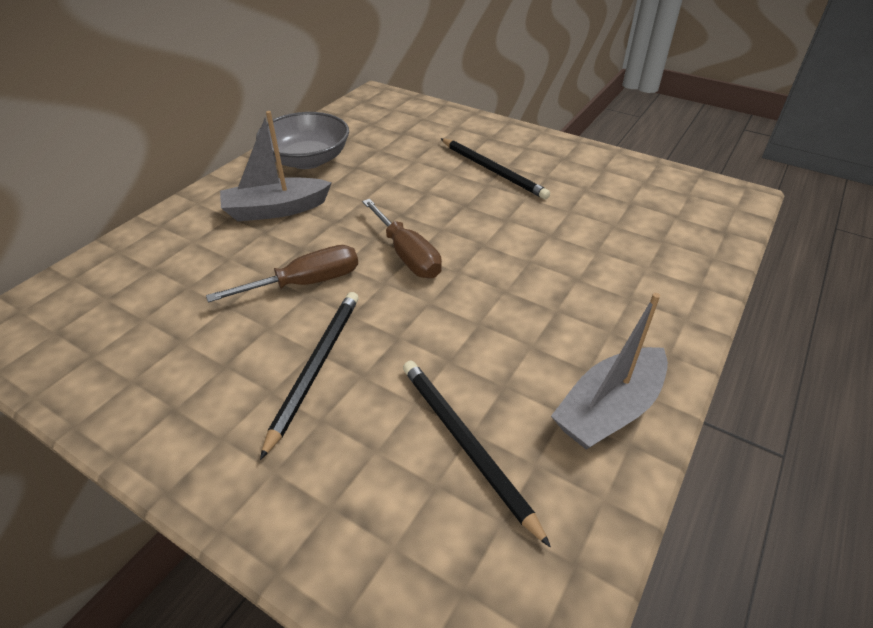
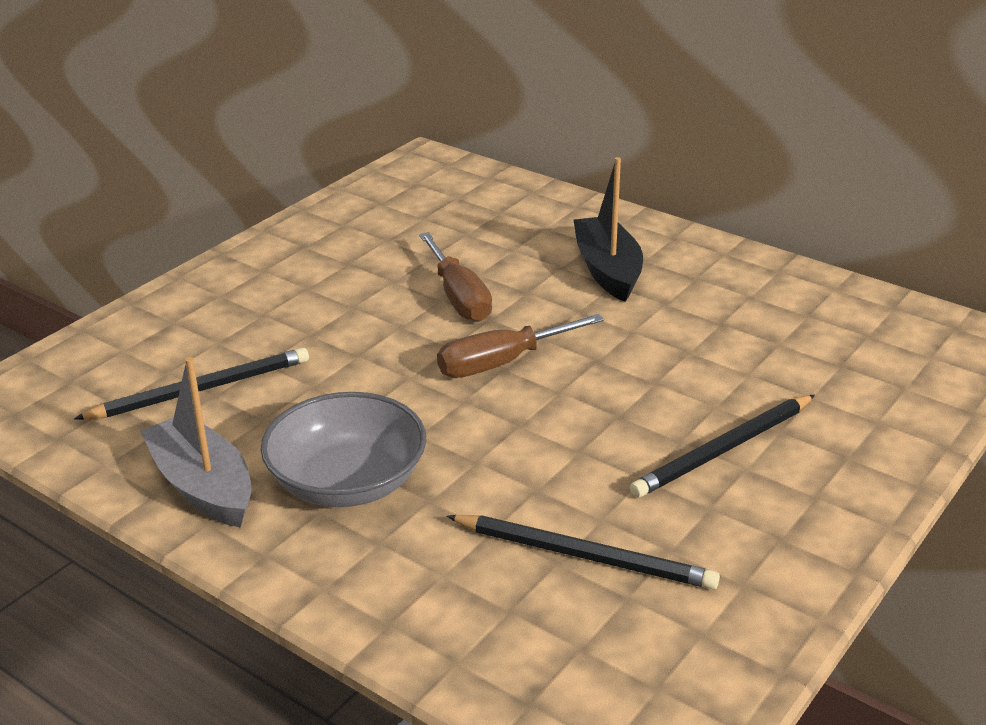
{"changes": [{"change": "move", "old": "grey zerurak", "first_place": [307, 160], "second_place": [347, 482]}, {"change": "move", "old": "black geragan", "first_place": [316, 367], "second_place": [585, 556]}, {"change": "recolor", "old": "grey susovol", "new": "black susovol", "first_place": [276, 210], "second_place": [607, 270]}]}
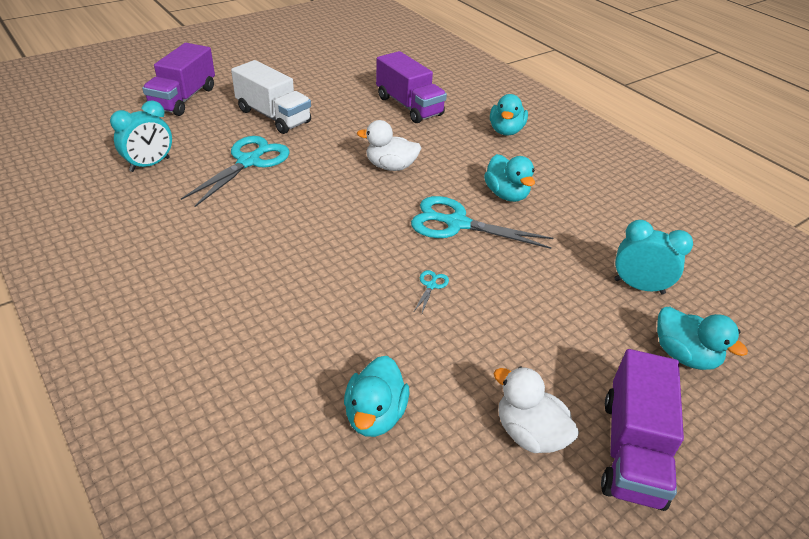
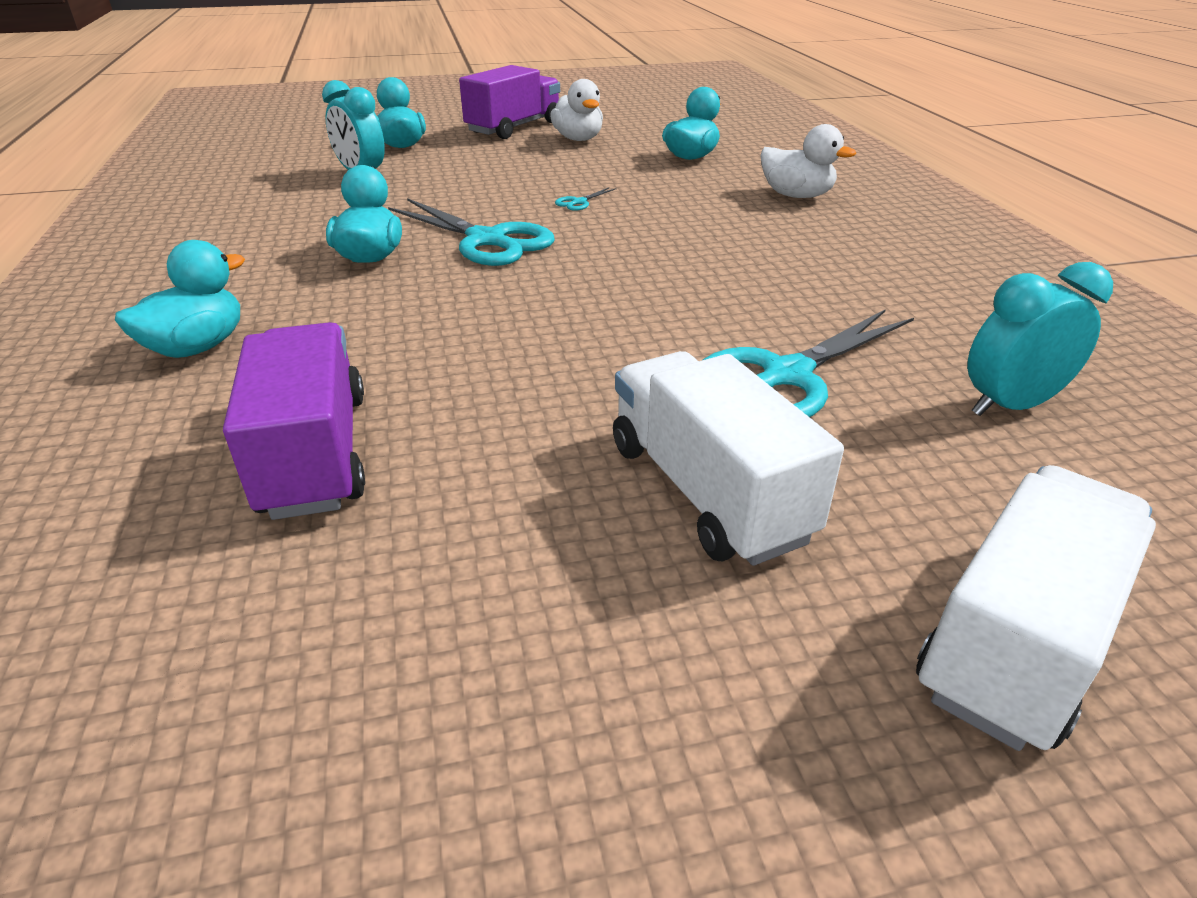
{"changes": [{"change": "move", "old": "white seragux", "first_place": [390, 166], "second_place": [796, 196]}, {"change": "recolor", "old": "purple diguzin", "new": "white diguzin", "first_place": [183, 99], "second_place": [1017, 639]}]}
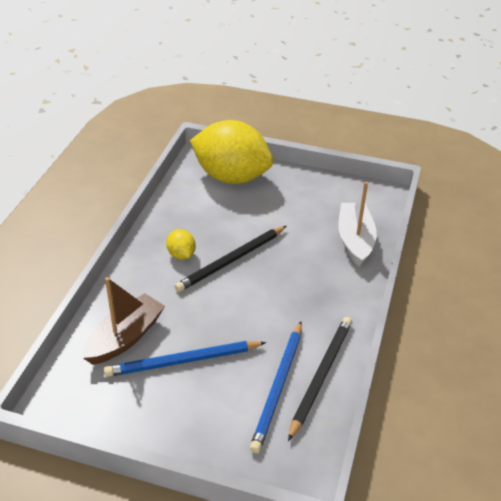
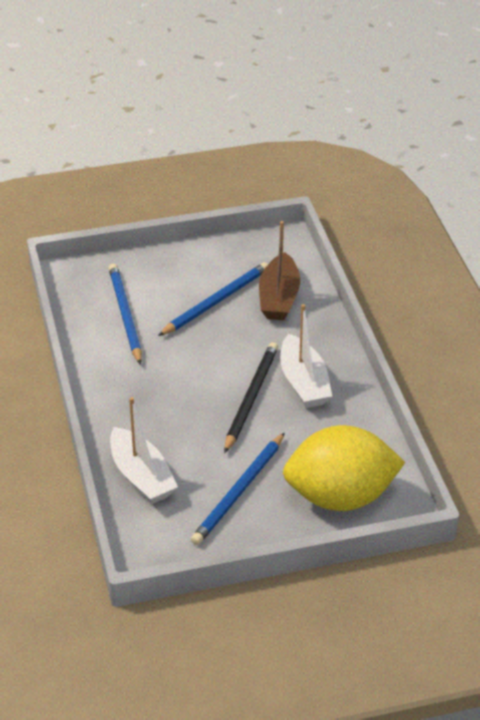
{"changes": [{"change": "insert", "new": "blue geragan", "second_place": [239, 492]}, {"change": "replace", "old": "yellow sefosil", "new": "white susovol", "first_place": [181, 255], "second_place": [303, 383]}, {"change": "delete", "old": "black geragan", "first_place": [321, 376]}]}
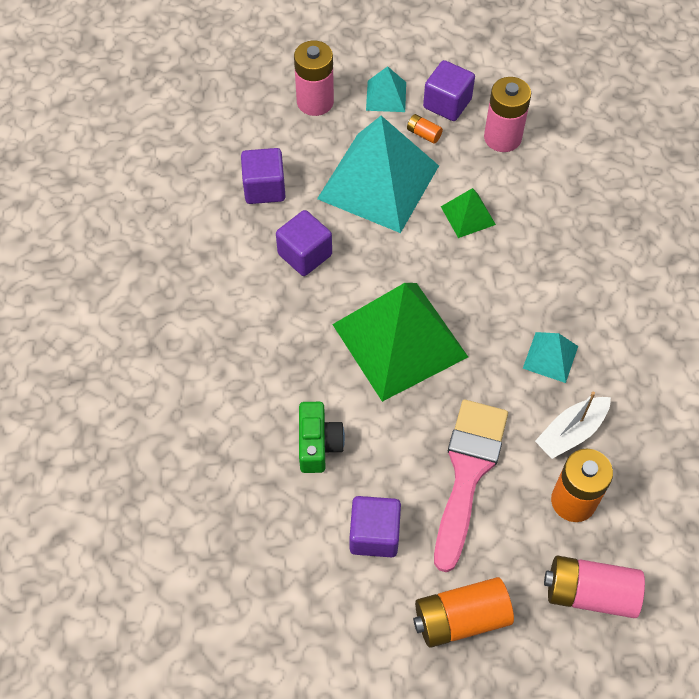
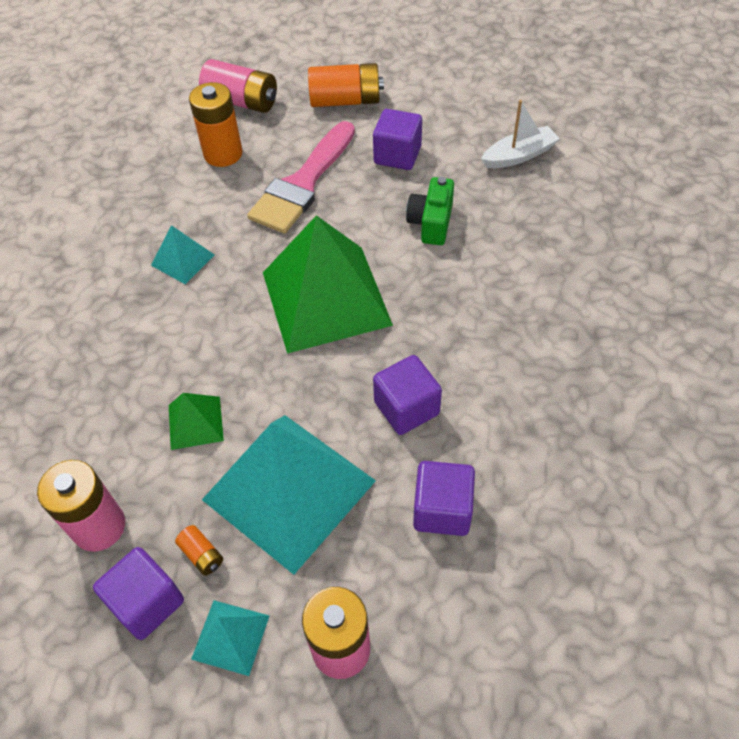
{"changes": [{"change": "move", "old": "white susovol", "first_place": [571, 432], "second_place": [519, 155]}]}
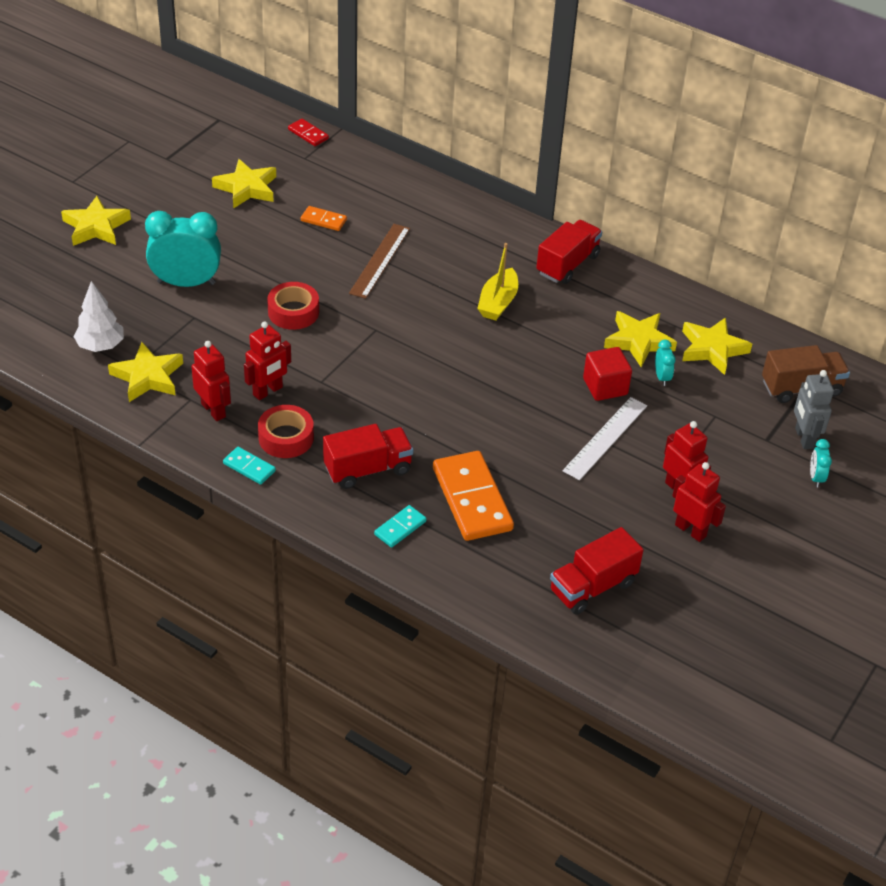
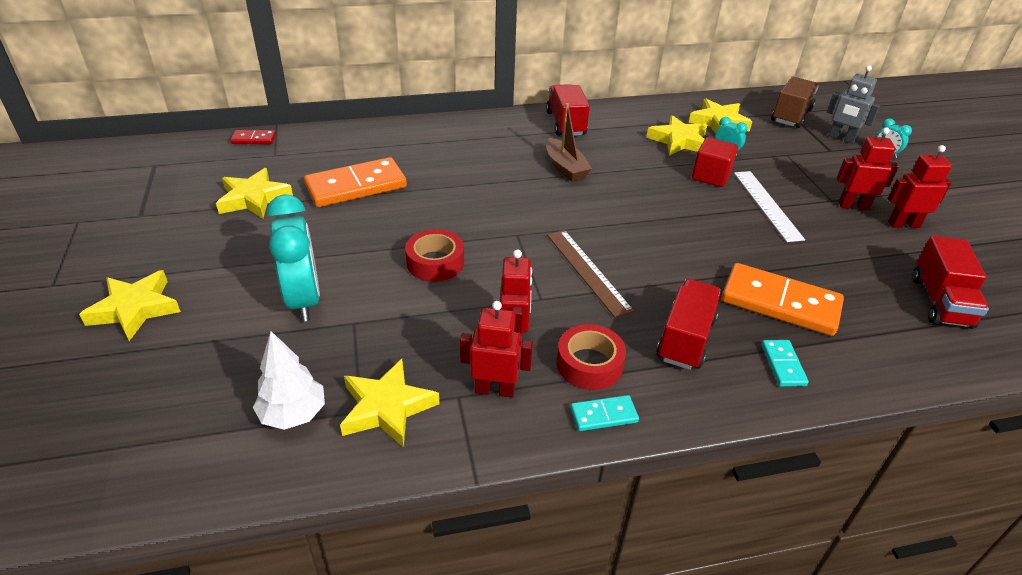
{"changes": [{"change": "rotate", "old": "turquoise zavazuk", "first_place": [186, 283], "second_place": [303, 300], "degrees": 120}, {"change": "resize", "old": "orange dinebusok", "first_place": [323, 220], "second_place": [356, 186], "factor": 2.09}, {"change": "recolor", "old": "yellow susovol", "new": "brown susovol", "first_place": [498, 302], "second_place": [565, 168]}, {"change": "move", "old": "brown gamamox", "first_place": [380, 260], "second_place": [588, 271]}]}
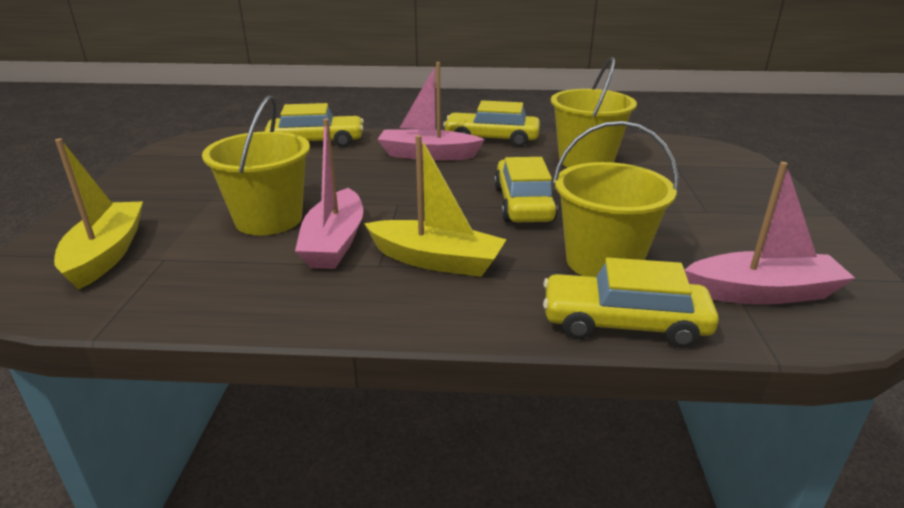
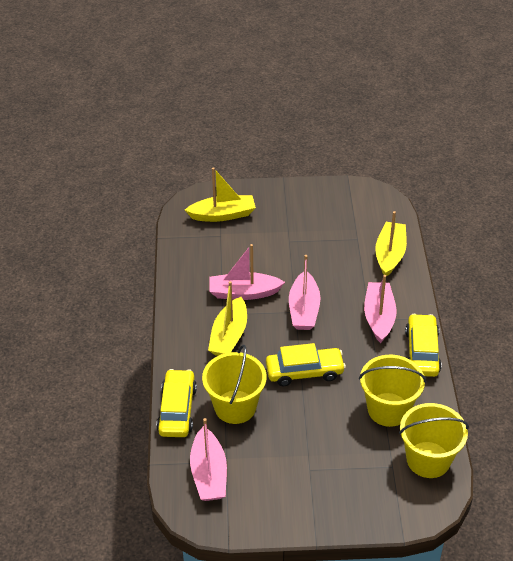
{"changes": [{"change": "insert", "new": "pink susovol", "second_place": [304, 309]}, {"change": "replace", "old": "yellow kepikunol", "new": "yellow susovol", "first_place": [316, 142], "second_place": [390, 254]}, {"change": "move", "old": "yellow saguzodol", "first_place": [268, 219], "second_place": [428, 459]}]}
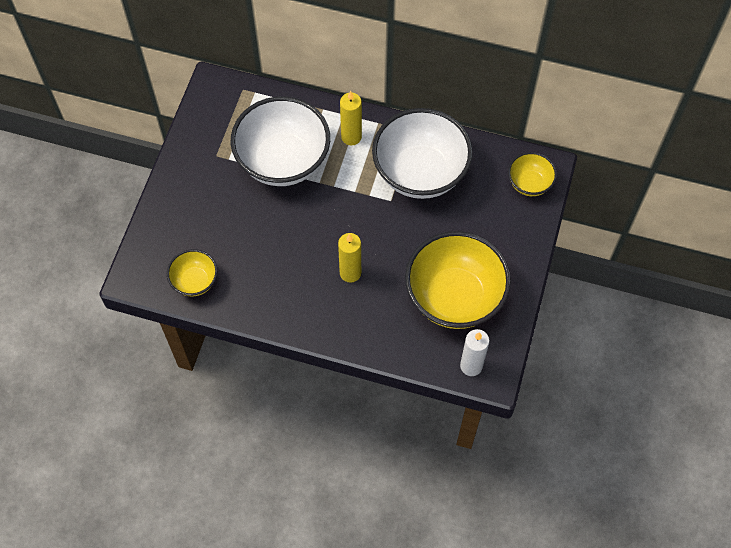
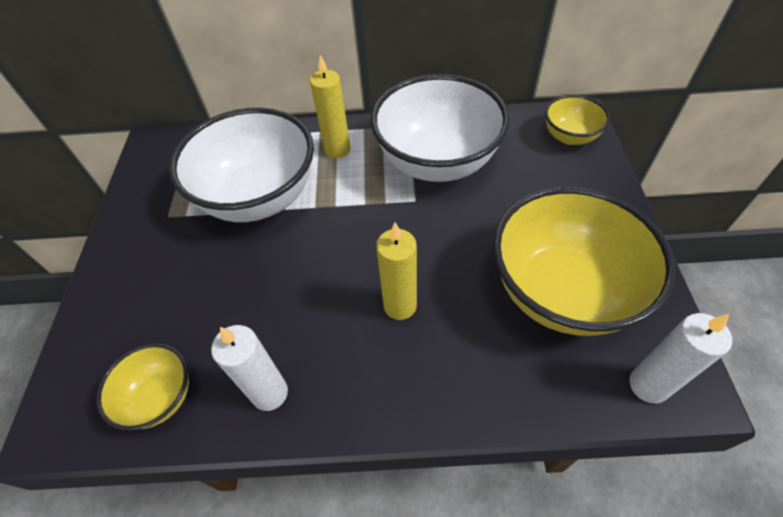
{"changes": [{"change": "insert", "new": "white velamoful", "second_place": [270, 393]}]}
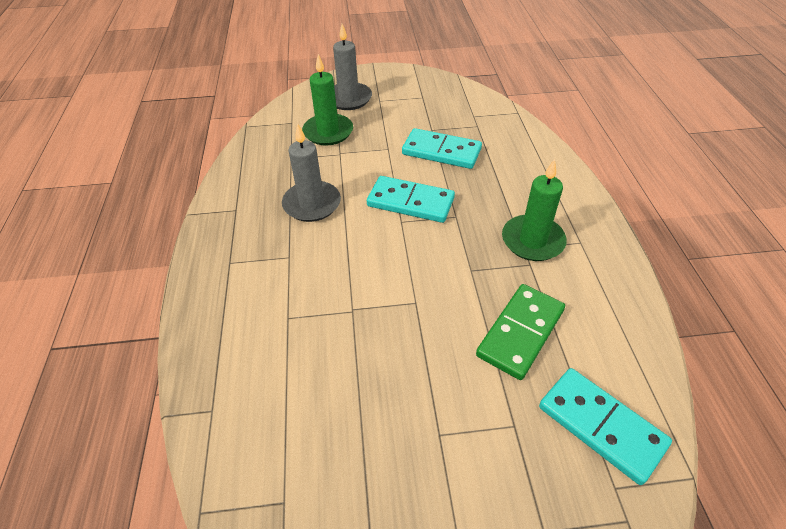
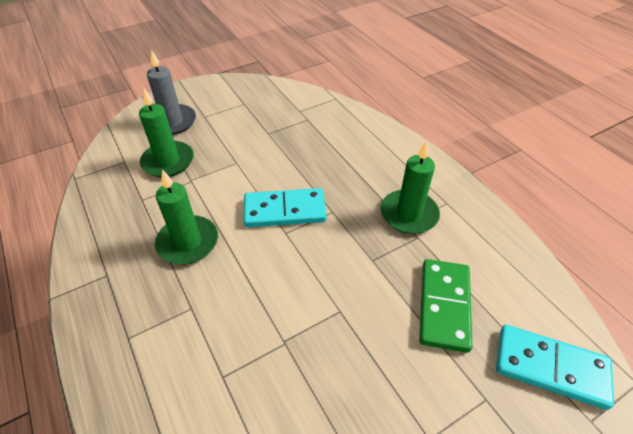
{"changes": [{"change": "recolor", "old": "grey velamoful", "new": "green velamoful", "first_place": [312, 204], "second_place": [188, 242]}, {"change": "delete", "old": "turquoise dinebusok", "first_place": [441, 152]}]}
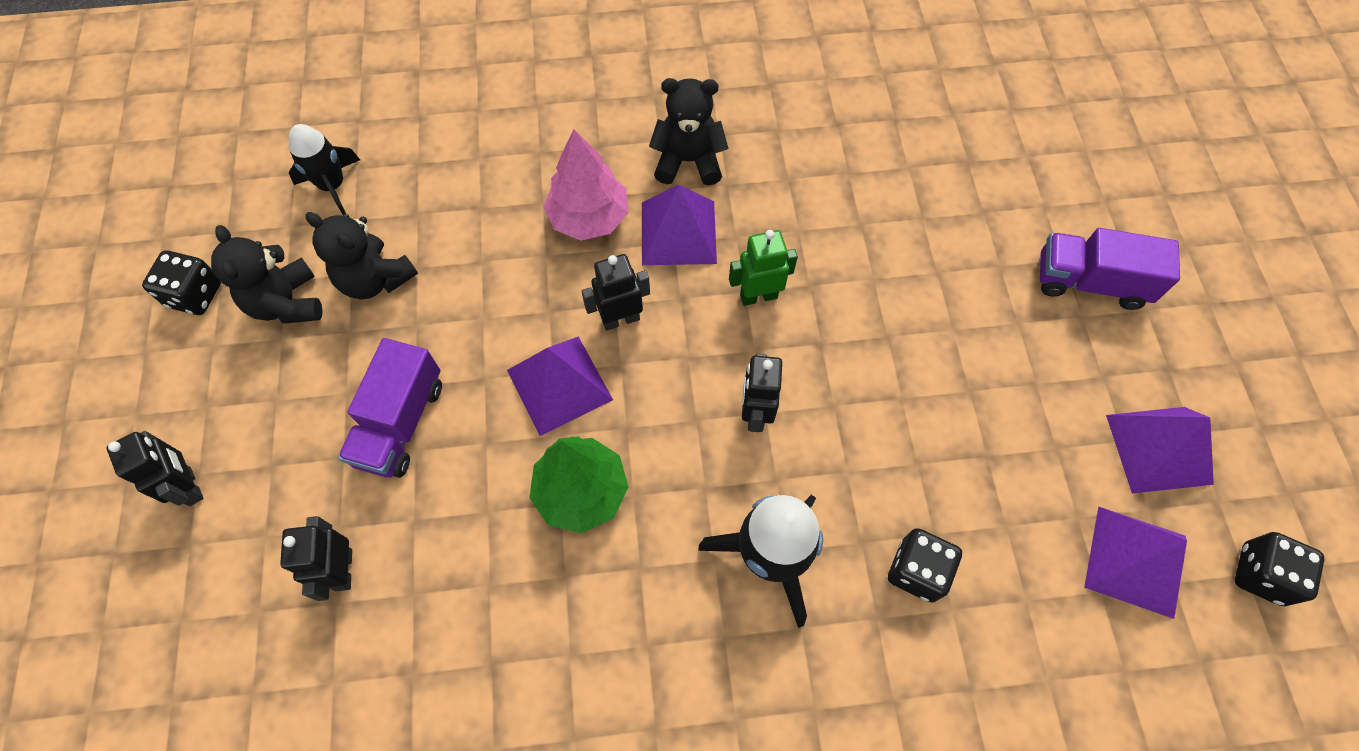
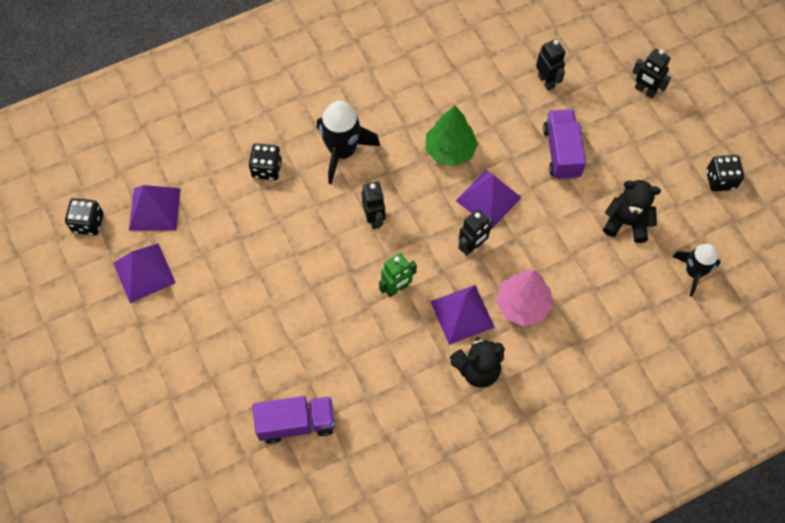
{"changes": [{"change": "move", "old": "purple diguzin", "first_place": [1090, 282], "second_place": [296, 423]}, {"change": "delete", "old": "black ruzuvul", "first_place": [287, 303]}]}
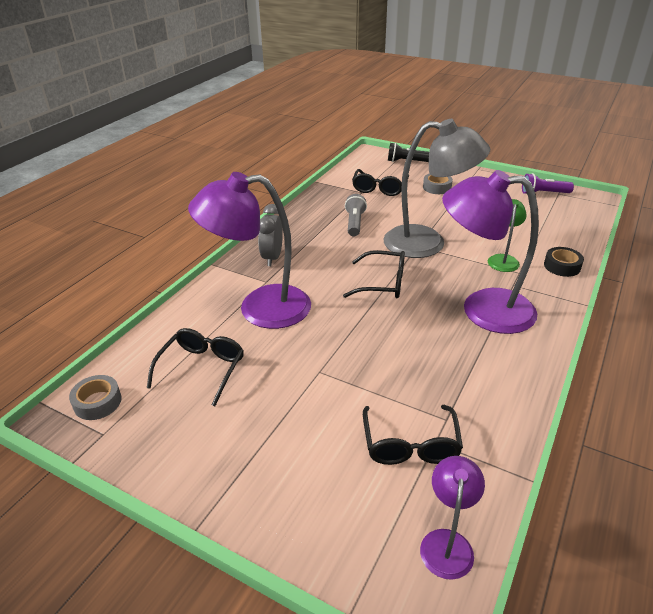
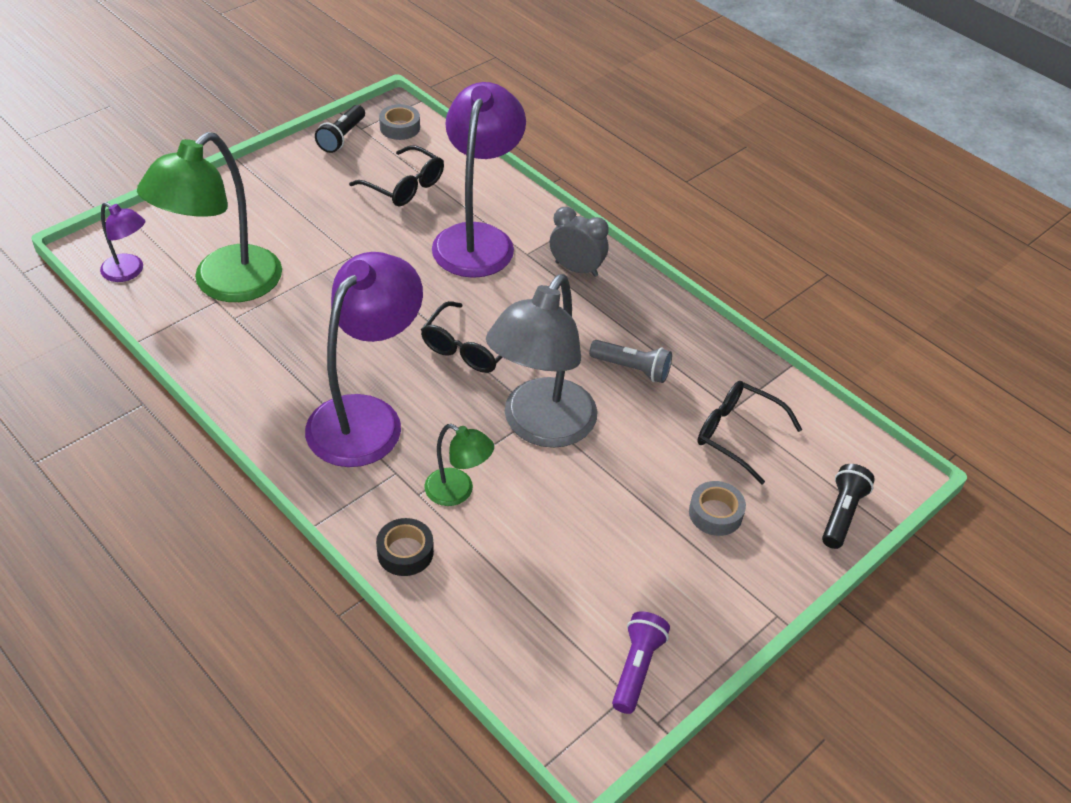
{"changes": [{"change": "replace", "old": "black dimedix", "new": "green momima", "first_place": [410, 445], "second_place": [225, 285]}, {"change": "insert", "new": "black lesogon", "second_place": [342, 137]}]}
